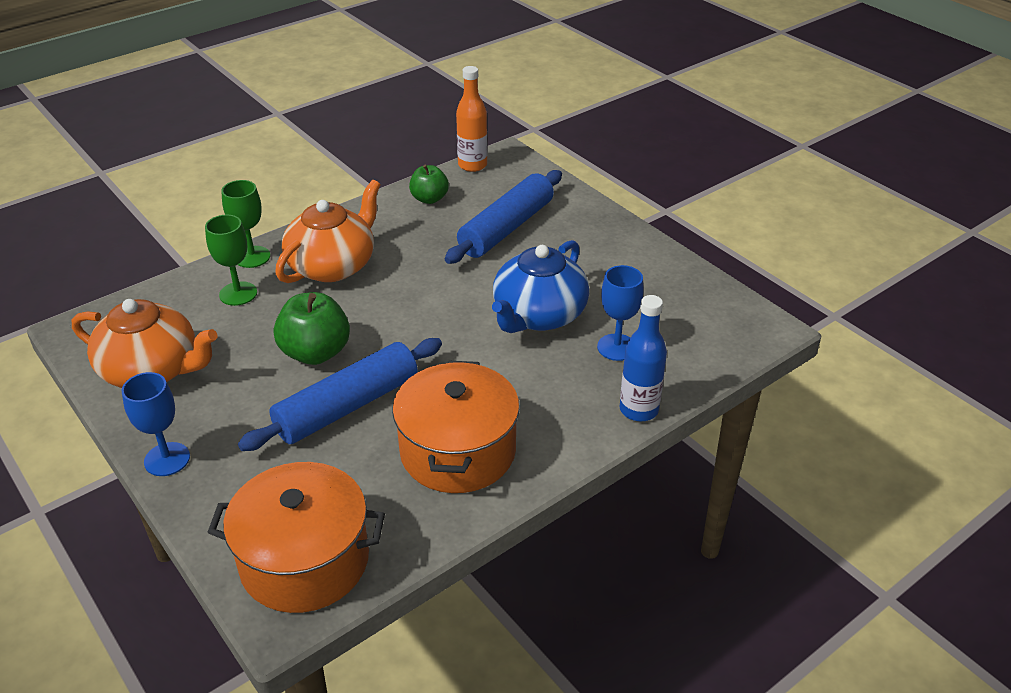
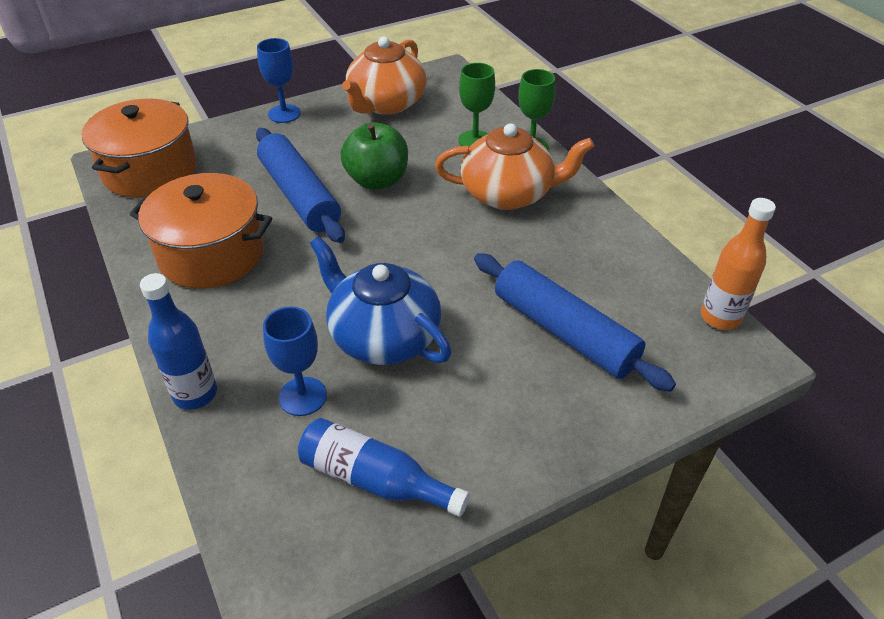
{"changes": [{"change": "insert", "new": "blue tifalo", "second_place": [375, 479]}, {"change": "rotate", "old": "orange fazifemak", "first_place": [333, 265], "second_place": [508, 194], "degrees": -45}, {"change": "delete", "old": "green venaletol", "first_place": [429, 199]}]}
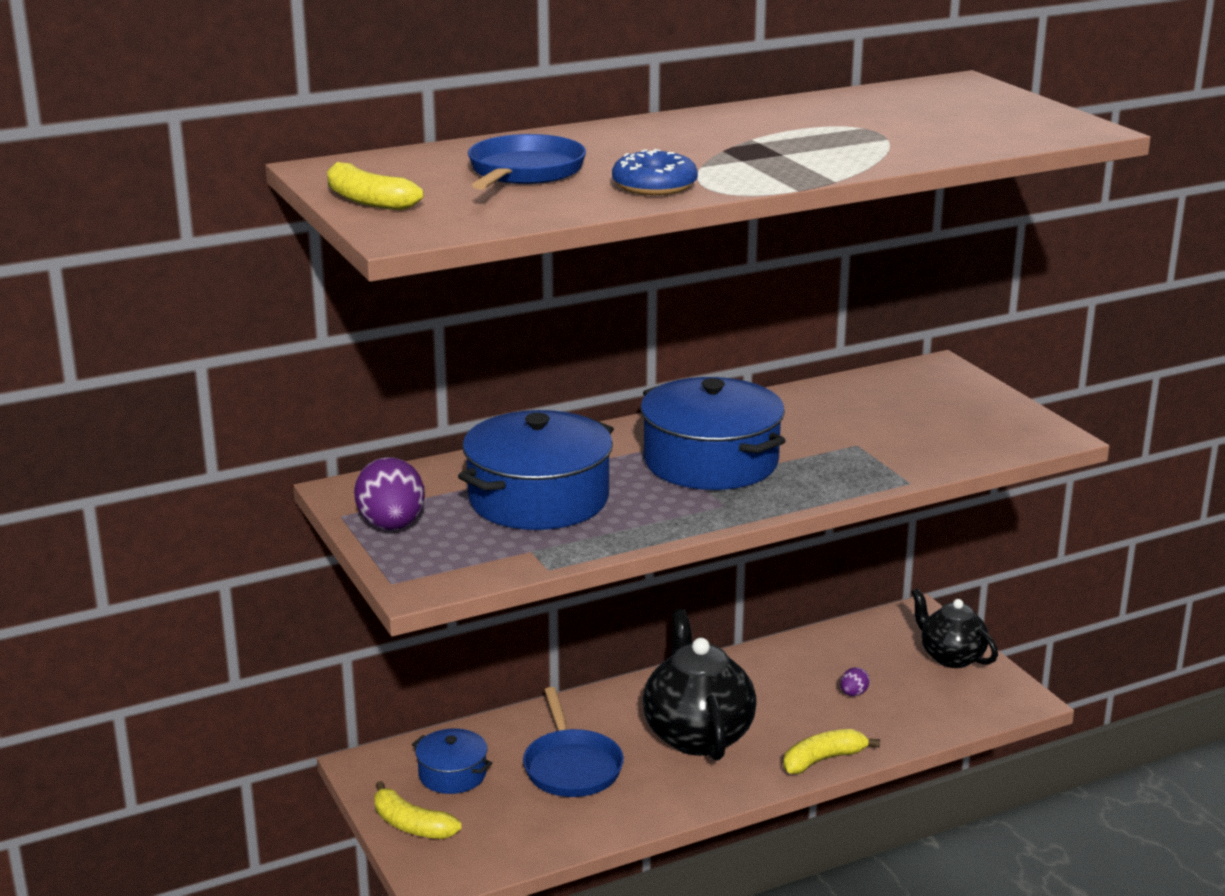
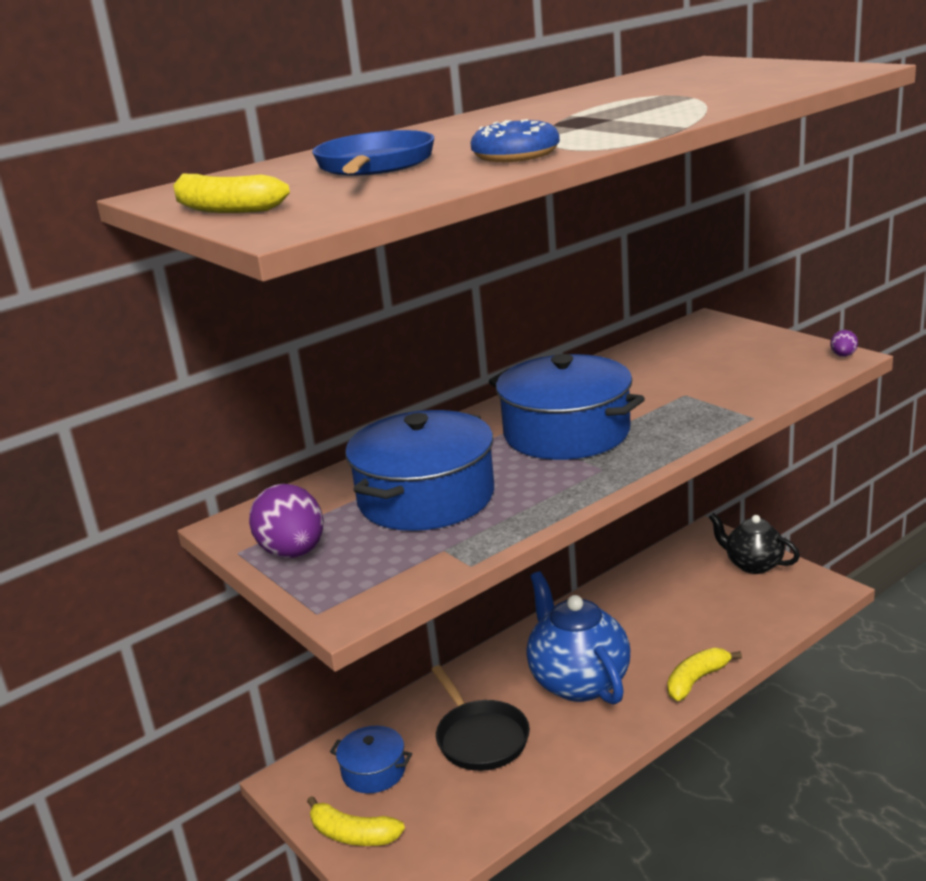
{"changes": [{"change": "recolor", "old": "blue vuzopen", "new": "black vuzopen", "first_place": [571, 767], "second_place": [480, 738]}, {"change": "recolor", "old": "black fazifemak", "new": "blue fazifemak", "first_place": [697, 735], "second_place": [578, 681]}, {"change": "move", "old": "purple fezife", "first_place": [853, 694], "second_place": [843, 356]}]}
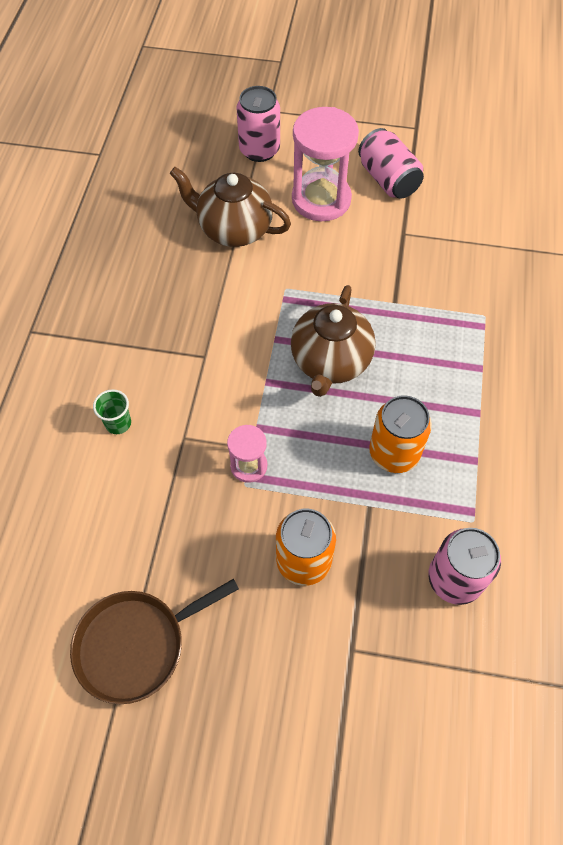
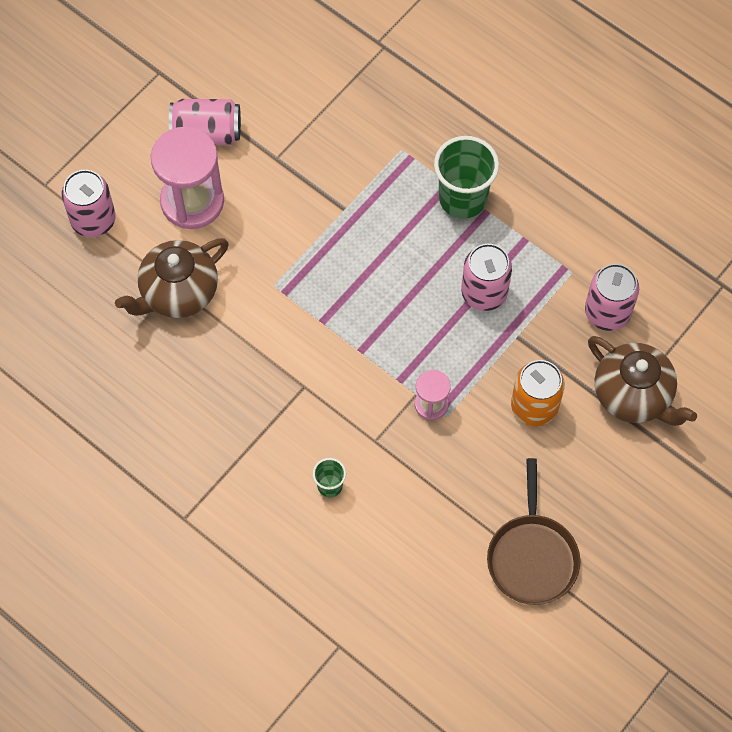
{"changes": [{"change": "insert", "new": "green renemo", "second_place": [462, 198]}, {"change": "recolor", "old": "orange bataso", "new": "pink bataso", "first_place": [394, 453], "second_place": [484, 293]}, {"change": "move", "old": "brown fazifemak", "first_place": [330, 362], "second_place": [633, 395]}]}
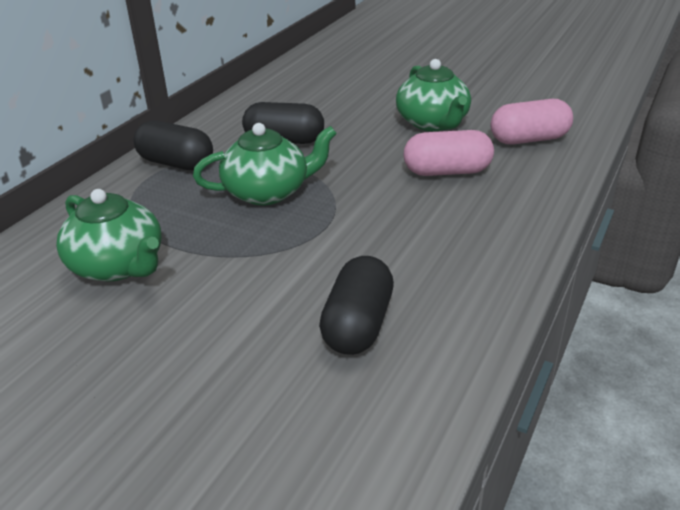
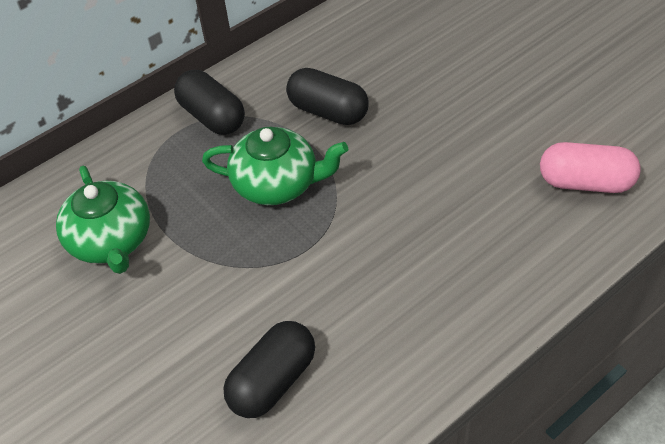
{"changes": [{"change": "delete", "old": "green fazifemak", "first_place": [433, 123]}, {"change": "delete", "old": "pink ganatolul", "first_place": [447, 172]}]}
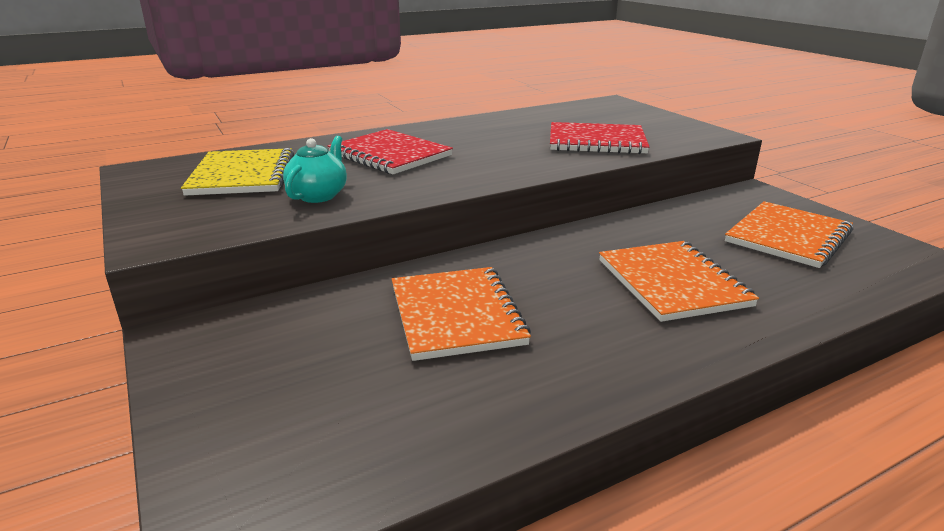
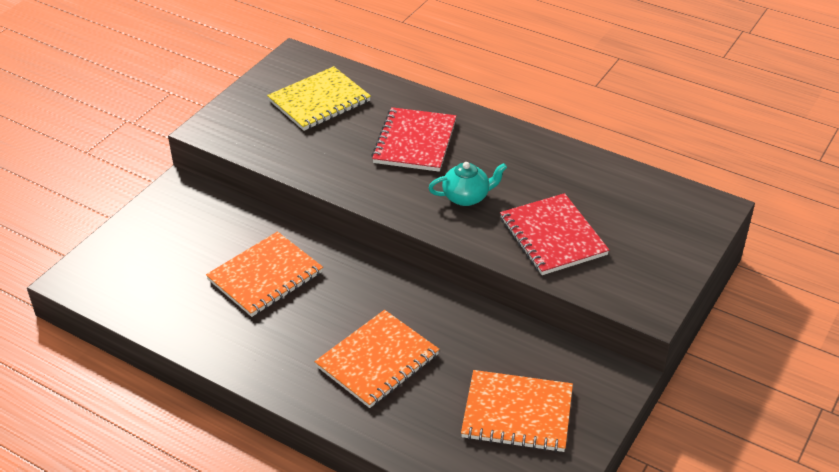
{"changes": [{"change": "move", "old": "turquoise fazifemak", "first_place": [318, 195], "second_place": [466, 197]}]}
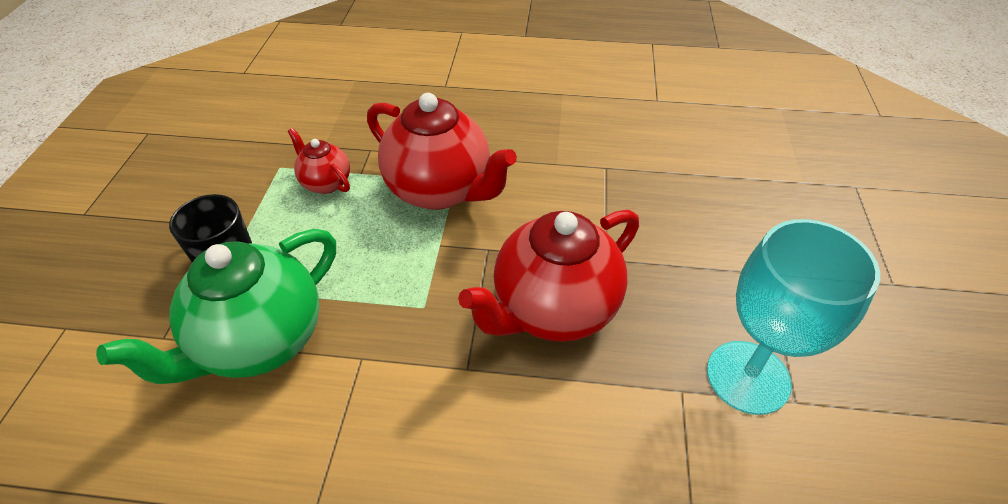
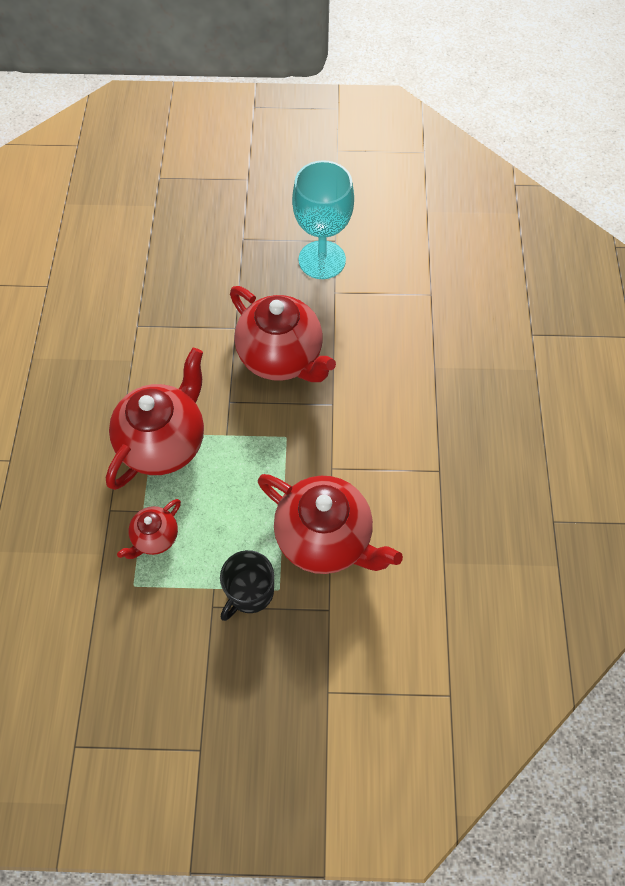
{"changes": [{"change": "recolor", "old": "green fazifemak", "new": "red fazifemak", "first_place": [260, 341], "second_place": [325, 538]}]}
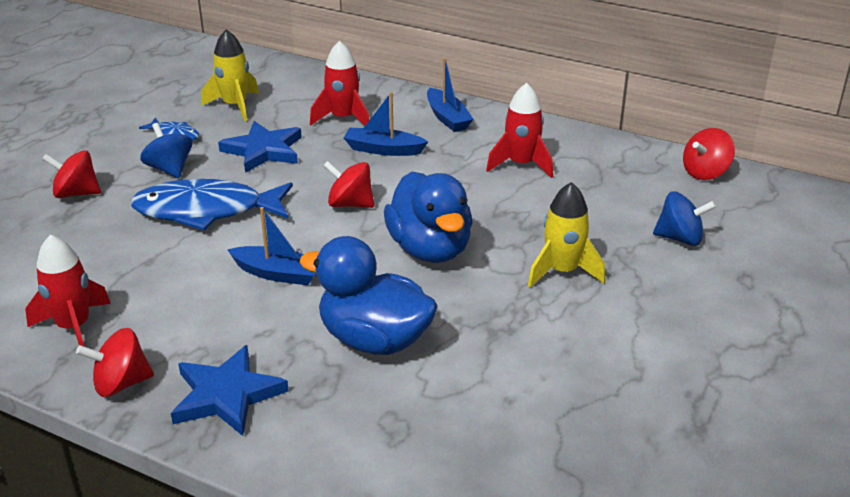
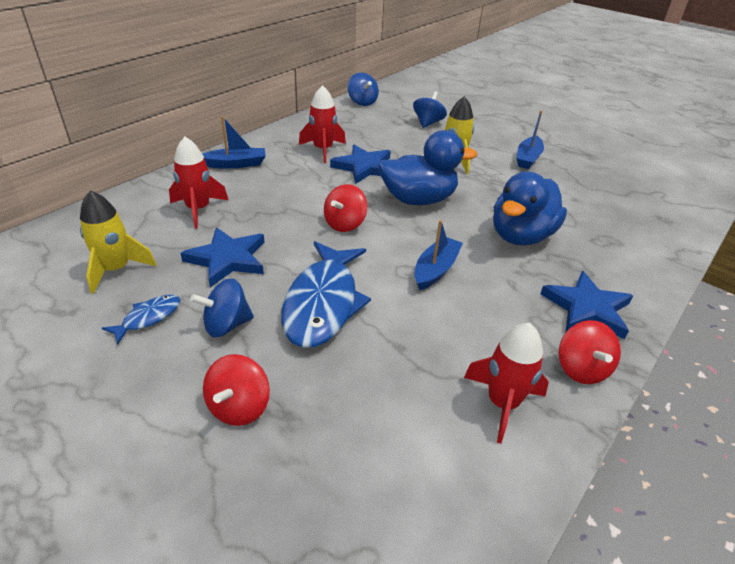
{"changes": [{"change": "insert", "new": "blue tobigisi", "second_place": [364, 167]}, {"change": "recolor", "old": "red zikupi", "new": "blue zikupi", "first_place": [705, 172], "second_place": [362, 102]}, {"change": "move", "old": "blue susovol", "first_place": [383, 150], "second_place": [528, 158]}]}
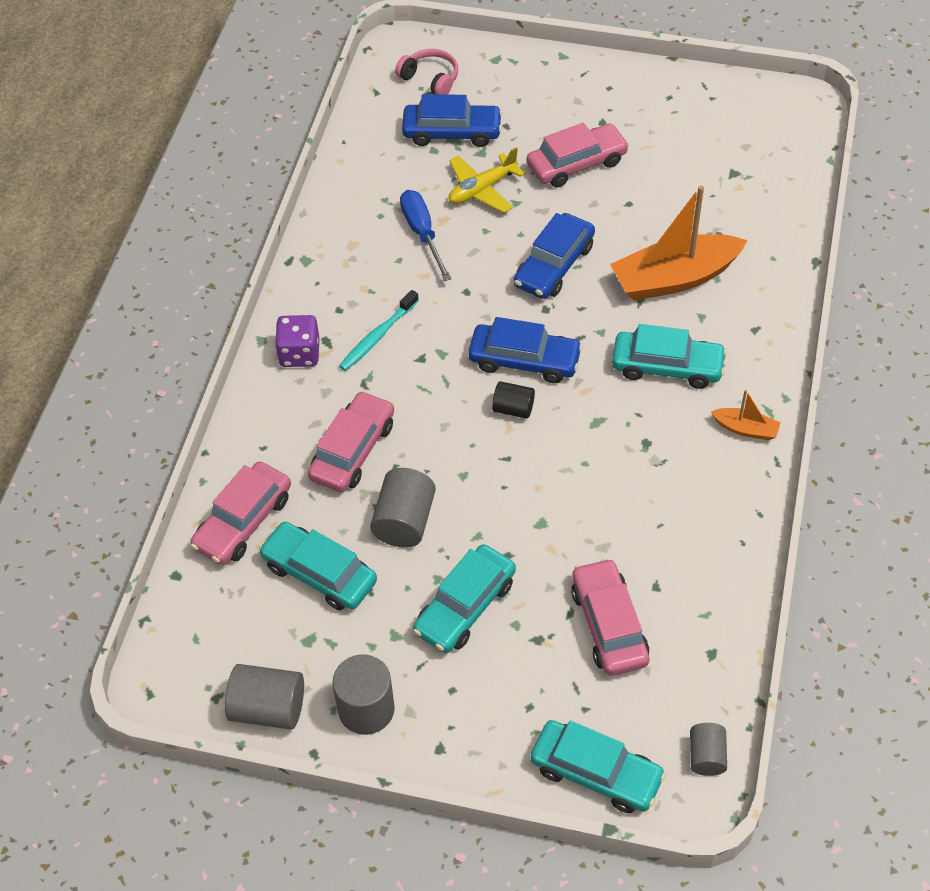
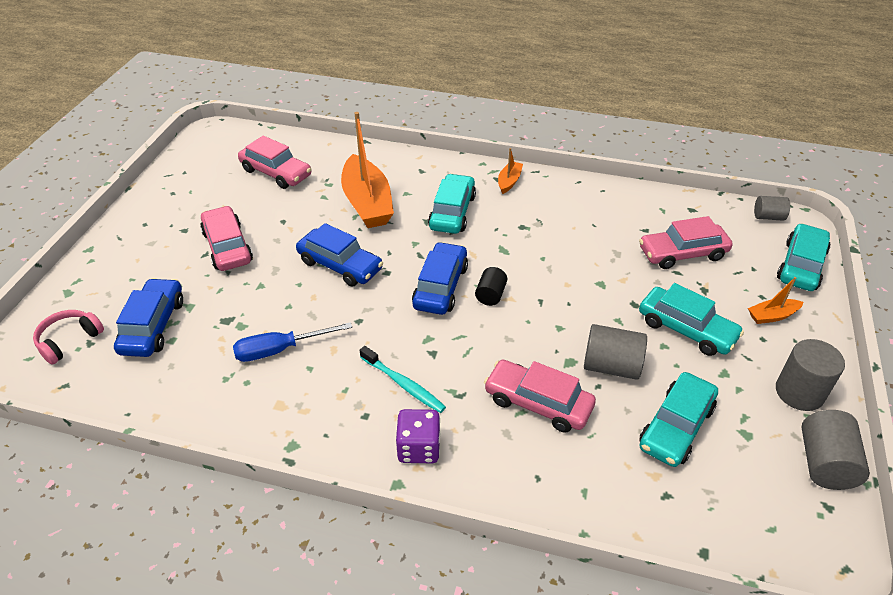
{"changes": [{"change": "move", "old": "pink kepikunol", "first_place": [243, 521], "second_place": [276, 173]}, {"change": "insert", "new": "orange susovol", "second_place": [772, 316]}, {"change": "delete", "old": "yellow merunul", "first_place": [482, 189]}]}
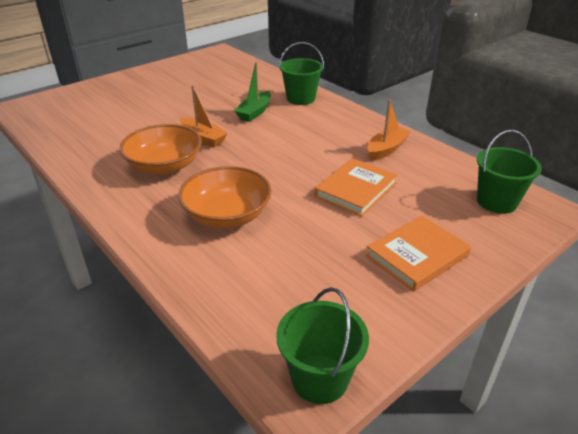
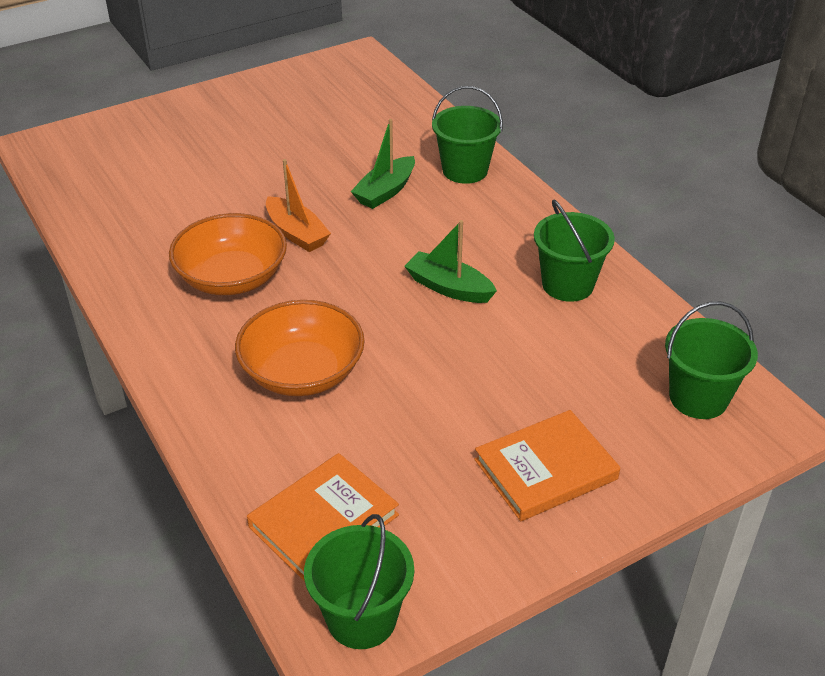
{"changes": [{"change": "move", "old": "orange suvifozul", "first_place": [356, 190], "second_place": [323, 521]}, {"change": "insert", "new": "green susovol", "second_place": [449, 287]}, {"change": "replace", "old": "orange susovol", "new": "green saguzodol", "first_place": [386, 149], "second_place": [567, 284]}]}
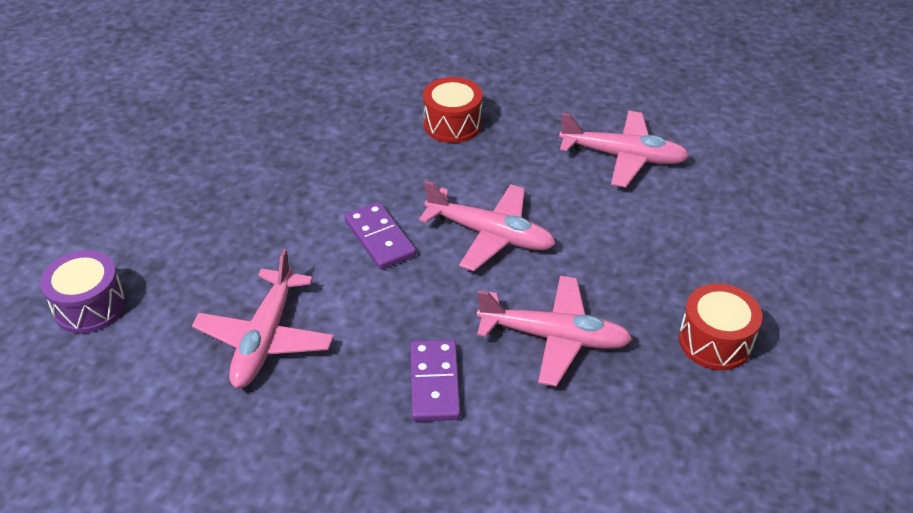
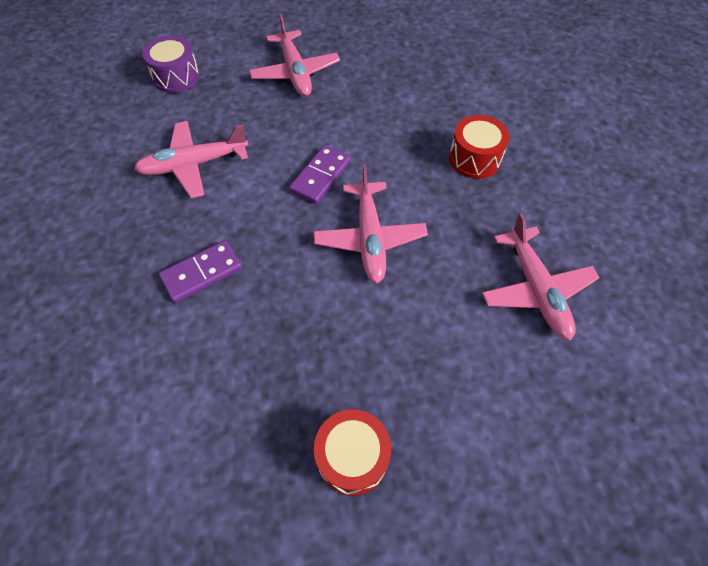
{"changes": [{"change": "move", "old": "pink merunul", "first_place": [555, 337], "second_place": [295, 72]}]}
